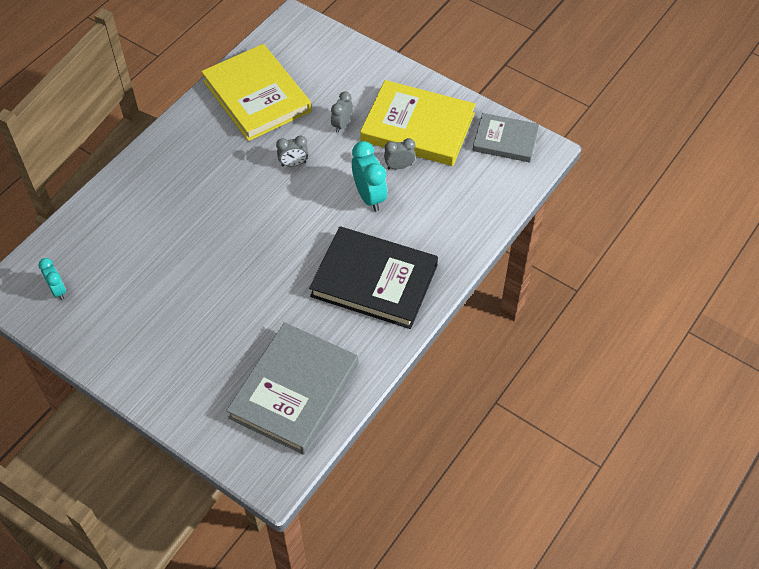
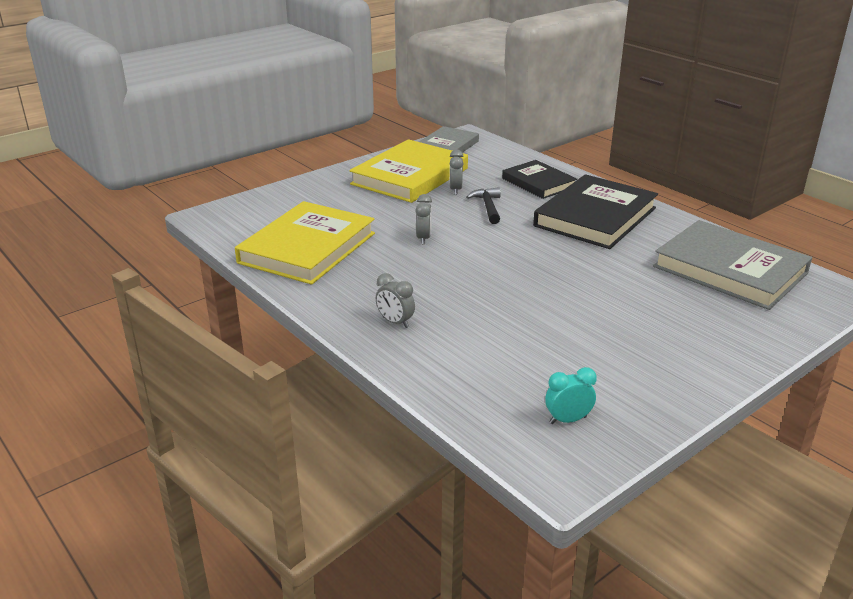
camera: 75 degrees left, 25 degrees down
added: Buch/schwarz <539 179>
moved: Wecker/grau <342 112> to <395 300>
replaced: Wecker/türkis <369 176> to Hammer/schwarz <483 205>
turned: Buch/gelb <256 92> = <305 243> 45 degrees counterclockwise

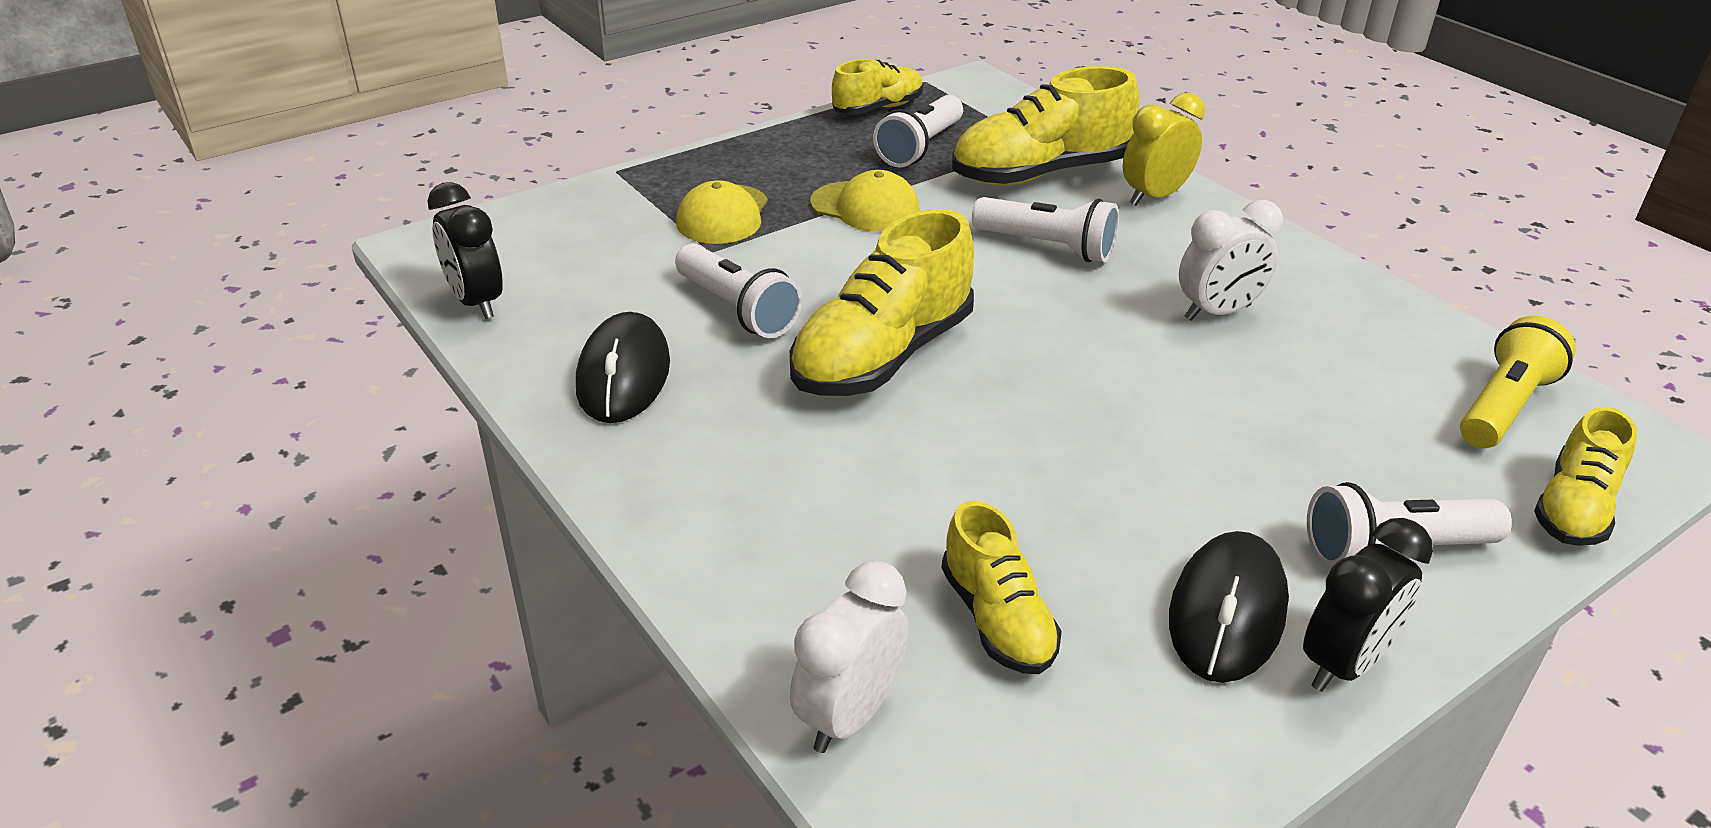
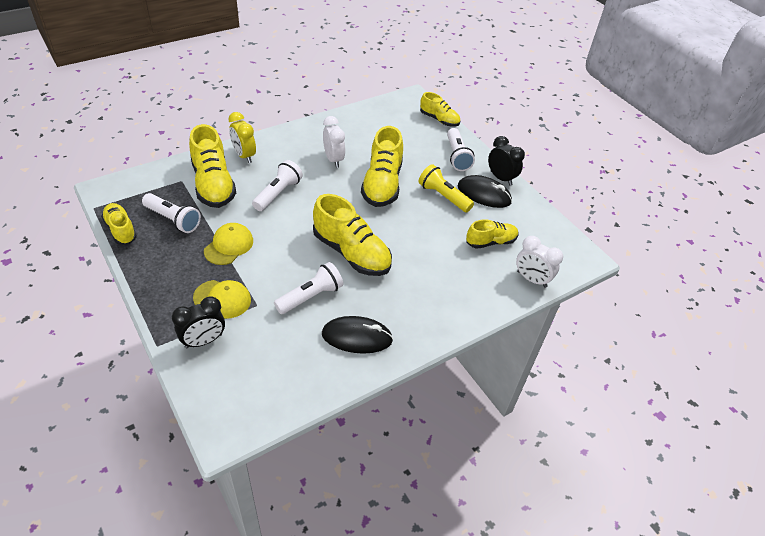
camera: 90 degrees left, 10 degrees up
added: Schuh/gelb <382 166>
moved: Wecker/schwarz <465 250> to <198 322>; Taschenlampe/gelb <1518 382> to <446 188>

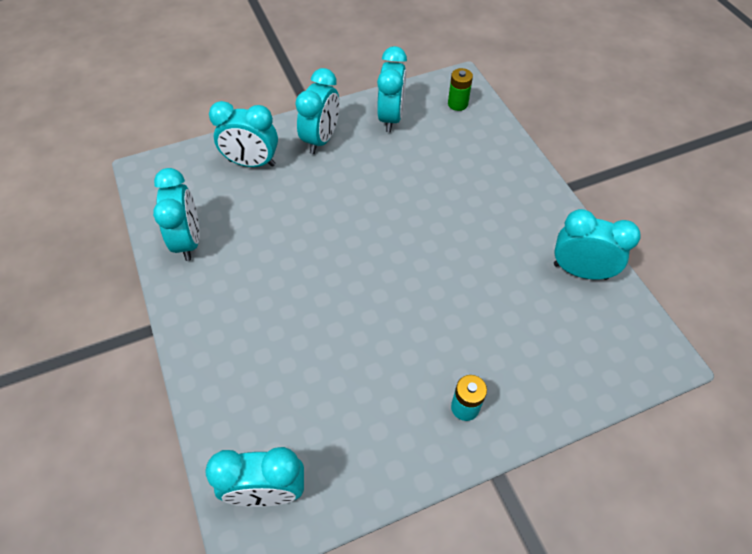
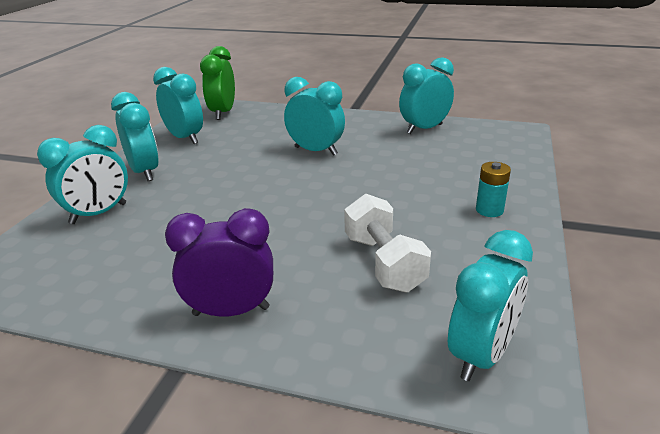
camera: 50 degrees left, 25 degrees down
added: Wecker/lila <219 262>; Hantel/weiß <387 243>
moved: Wecker/türkis <176 214> to <314 116>
replaced: Batterie/grün <460 89> to Wecker/grün <217 83>

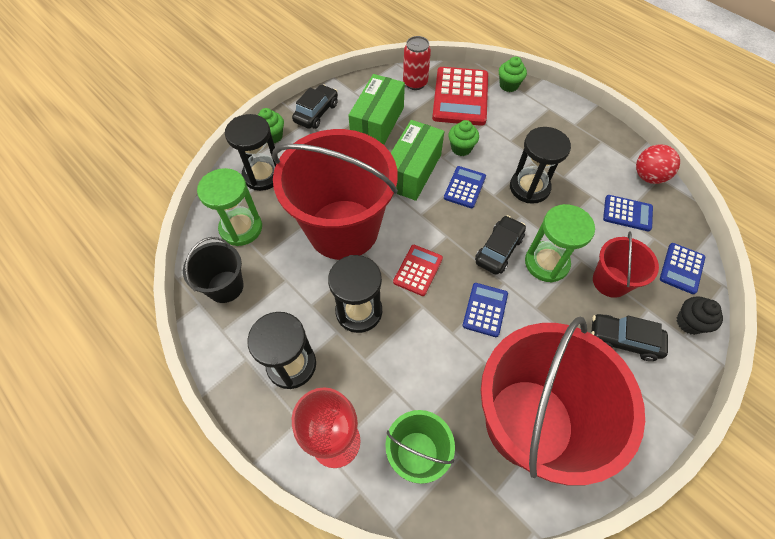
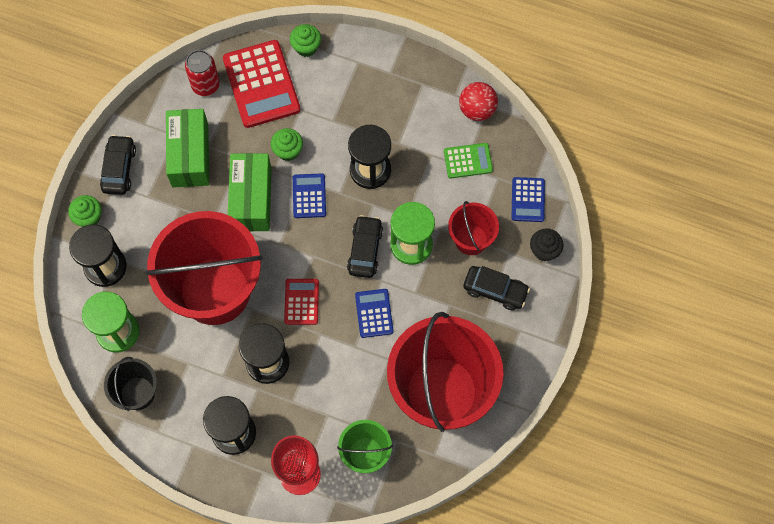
camera: 25 degrees left, 10 degrees up
recoloured: Taschenrechner/blau <628 213> to Taschenrechner/grün <468 161>
turned: Auto/schwarz <629 337> = <496 288> 150 degrees counterclockwise

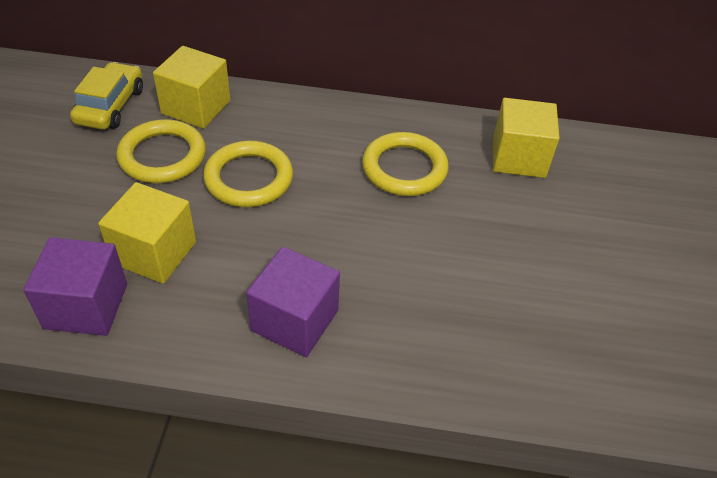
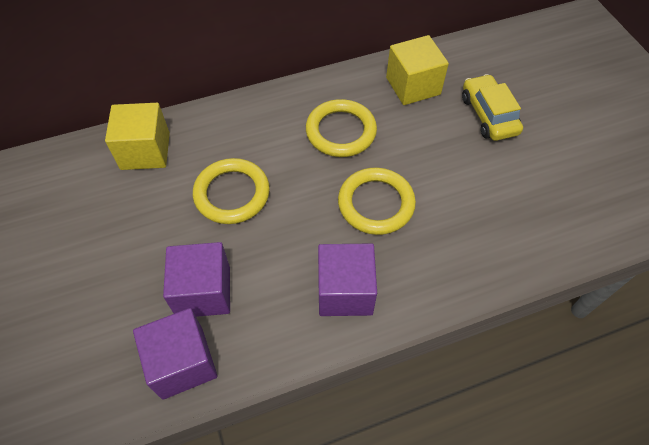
camera: 25 degrees left, 10 degrees up
moved: Ring/gelb <161 151> to <377 201>; Auto/gelb <106 96> to <492 107>
recoloured: Kubus/gelb <147 233> to Kubus/lila <196 279>

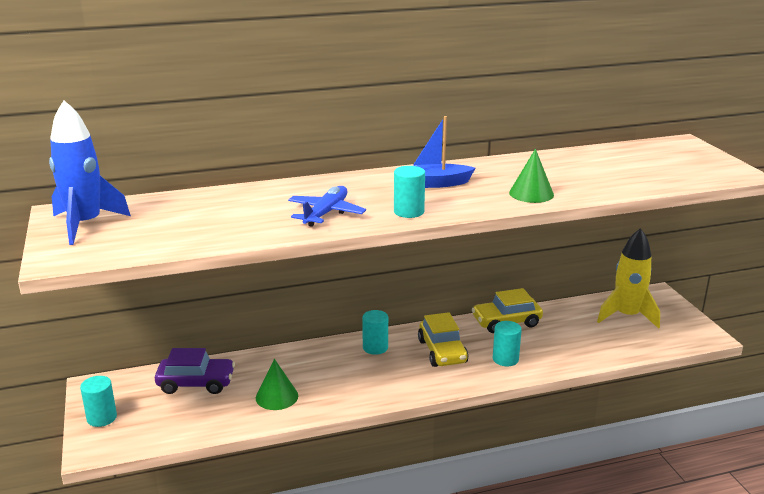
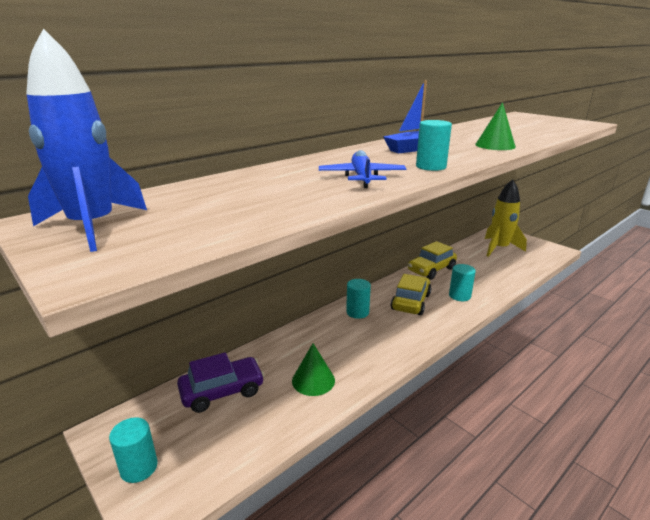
camera: 25 degrees left, 0 degrees up
turned: Auto/gelb <443 339> = <411 294> 120 degrees counterclockwise

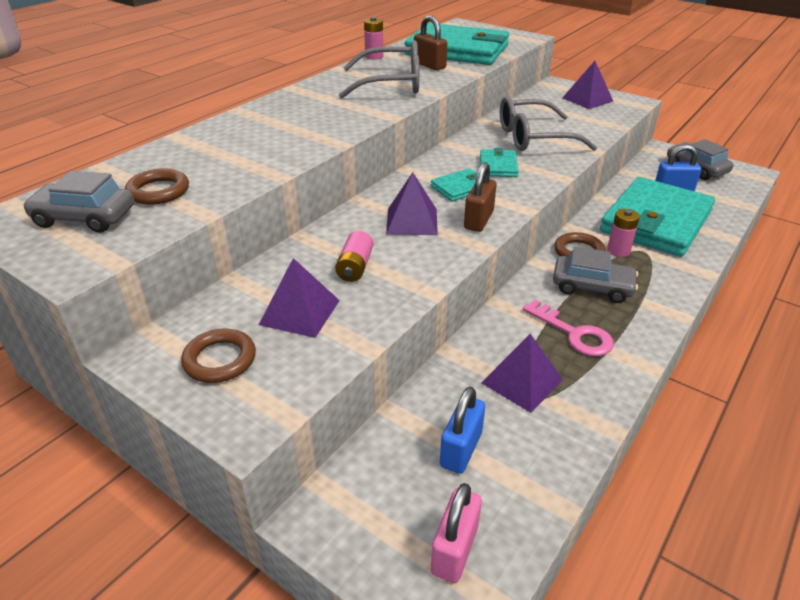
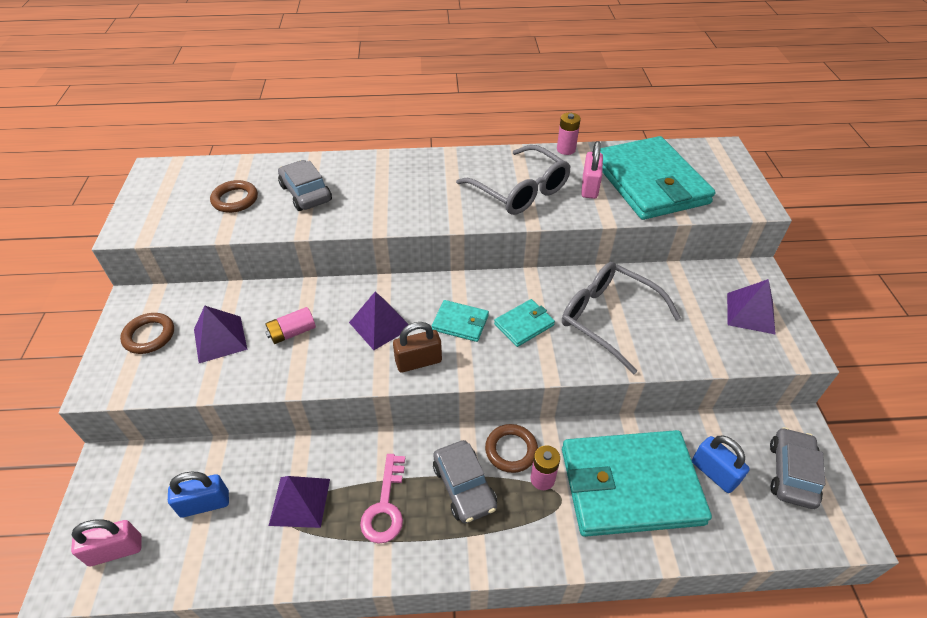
camera: 50 degrees right, 10 degrees up
moved: Auto/grau <78 202> to <305 185>
recoloured: Vorhängeschloss/braun <430 42> to Vorhängeschloss/rosa <592 170>

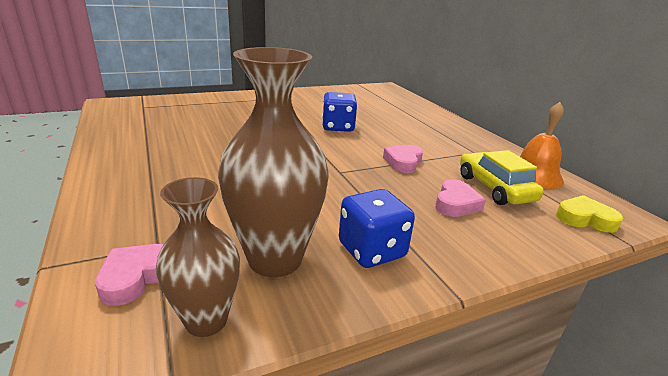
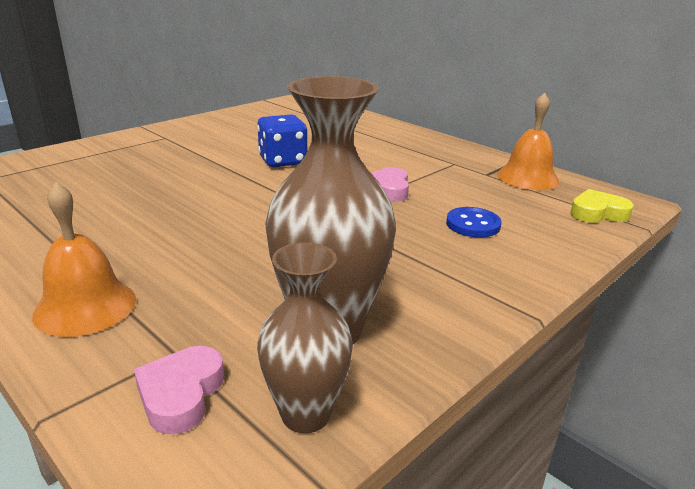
camera: 20 degrees left, 0 degrees up
removed: Spielwürfel/blau <377 228>; Auto/gelb <502 177>
added: Glocke/orange <84 259>
replaced: Herz/rosa <460 198> to Knopf/blau <474 222>

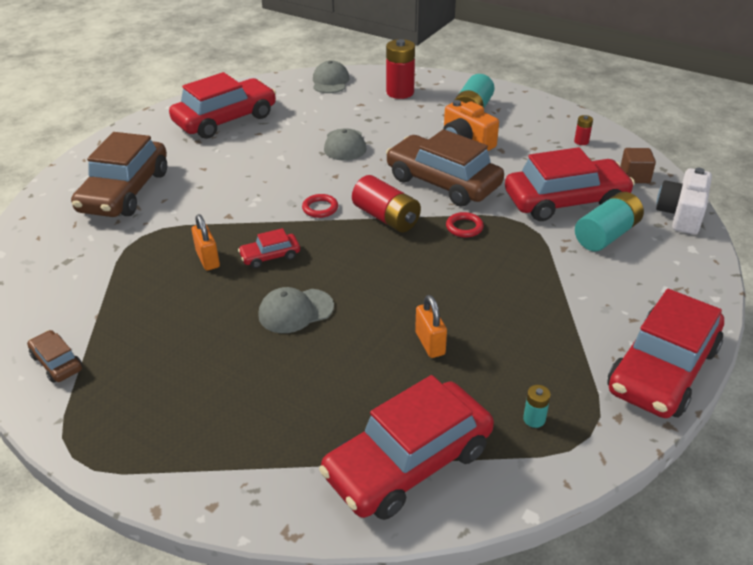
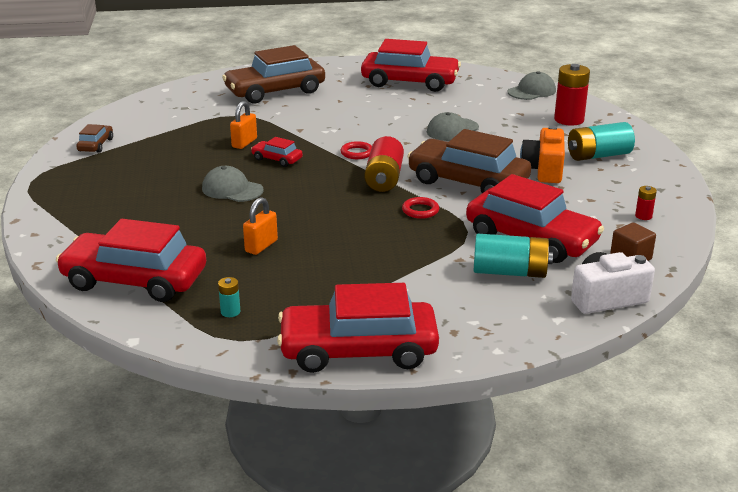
camera: 50 degrees right, 10 degrees down
turned: Auto/braun <445 168> = <469 161> 60 degrees counterclockwise

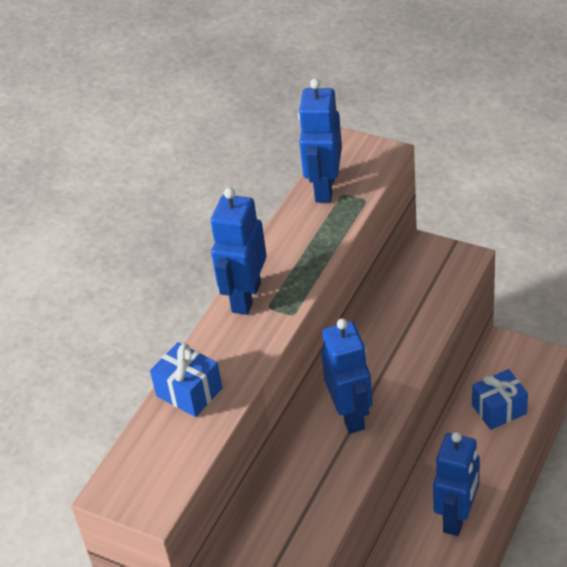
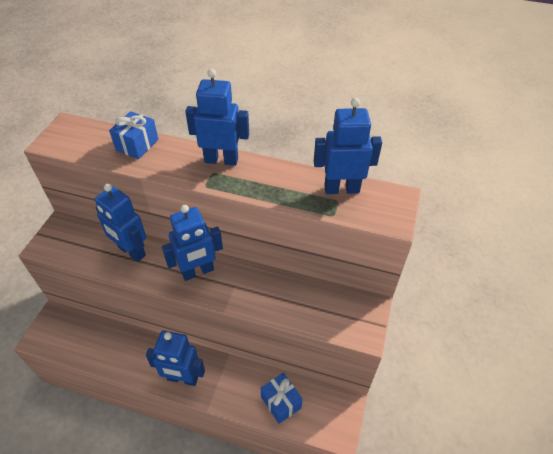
camera: 75 degrees right, 5 degrees up
added: Roboter/blau <120 223>

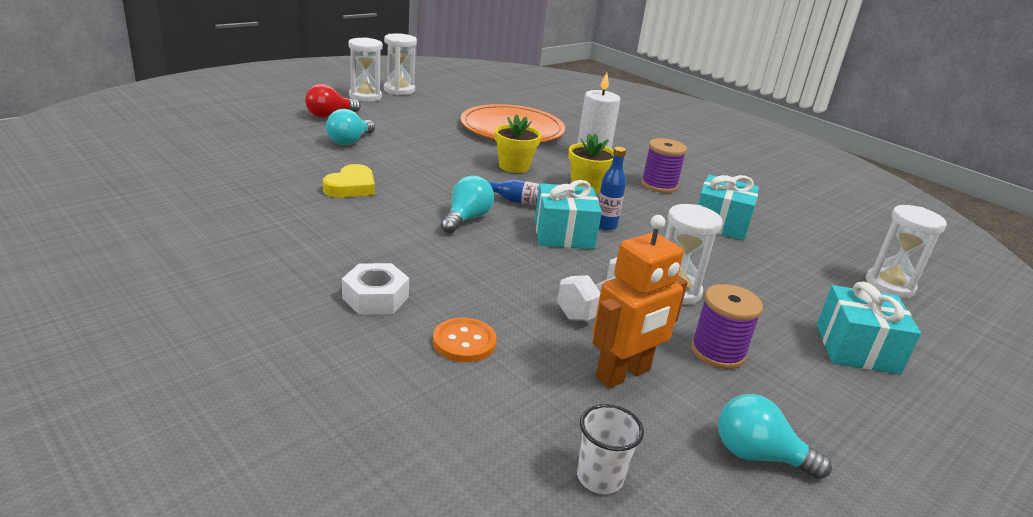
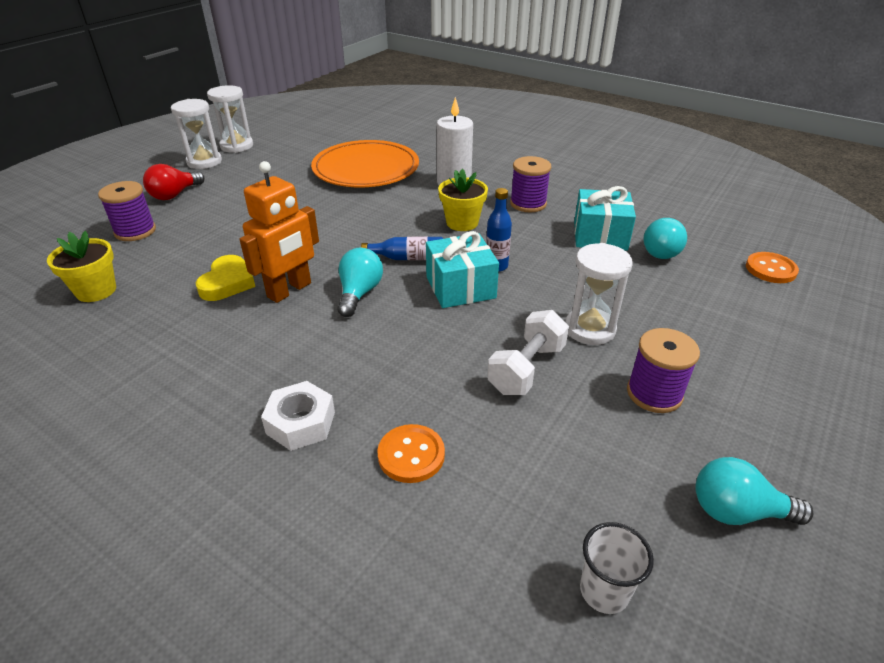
camera: 10 degrees left, 10 degrees up
removed: Geschenk/türkis <869 327>
added: Garnrolle/lila <127 211>
moved: Blumentopf/gelb <518 143> to <81 266>; Roboter/orange <640 301> to <279 232>; Glühbirne/türkis <350 127> to <665 238>
replaced: Sanduhr/weiß <906 251> to Knopf/orange <772 267>

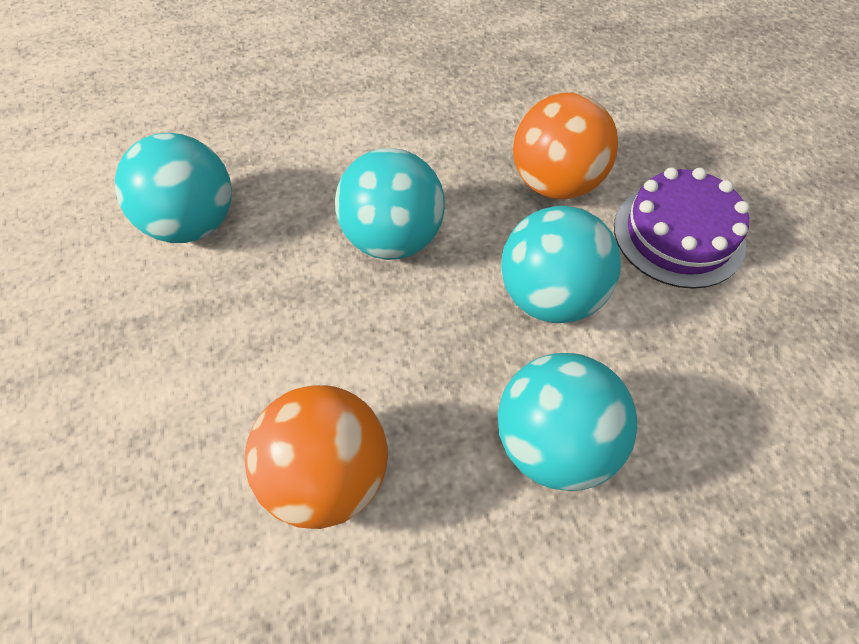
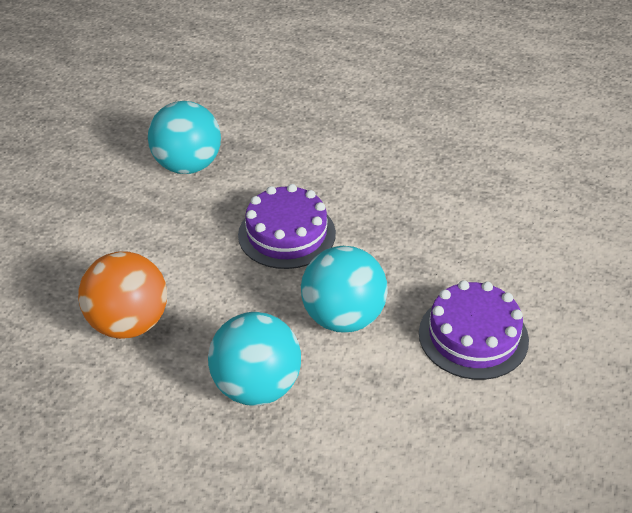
camera: 40 degrees right, 15 degrees down
removed: Ball/orange <565 146>
replaced: Ball/türkis <390 204> to Kuchen/lila <287 226>

